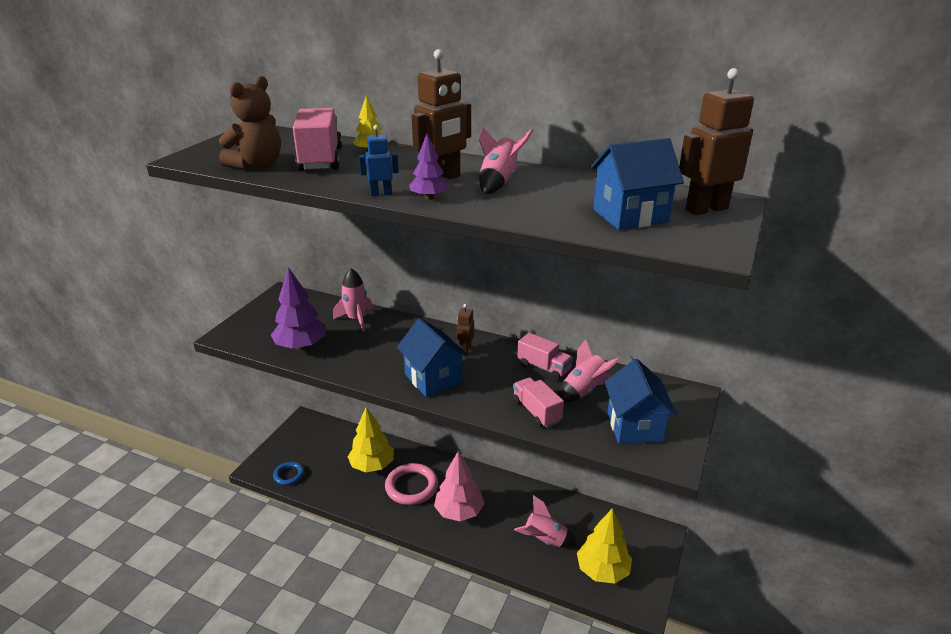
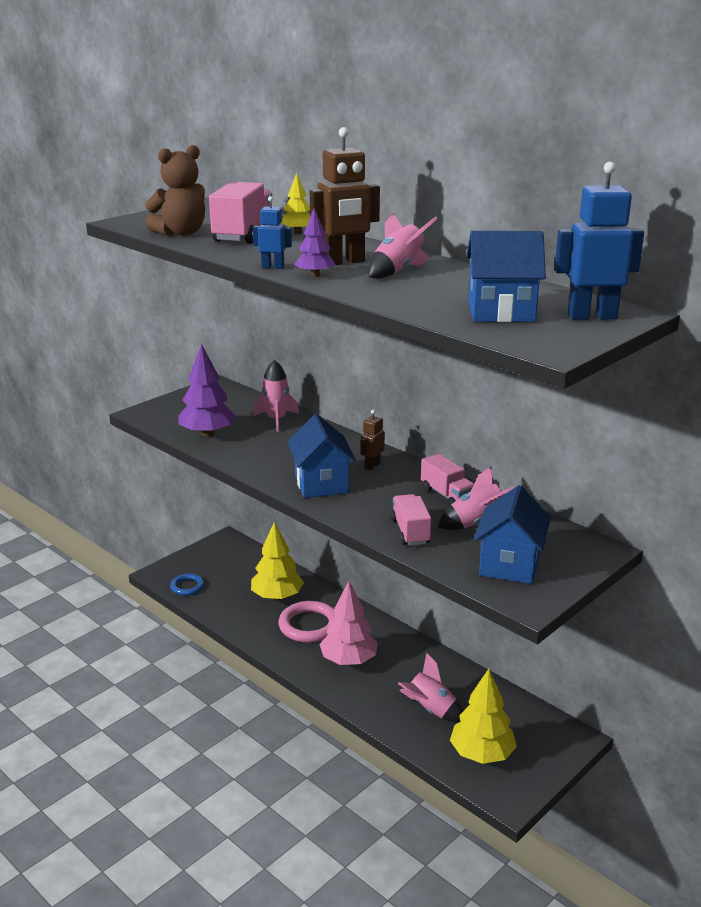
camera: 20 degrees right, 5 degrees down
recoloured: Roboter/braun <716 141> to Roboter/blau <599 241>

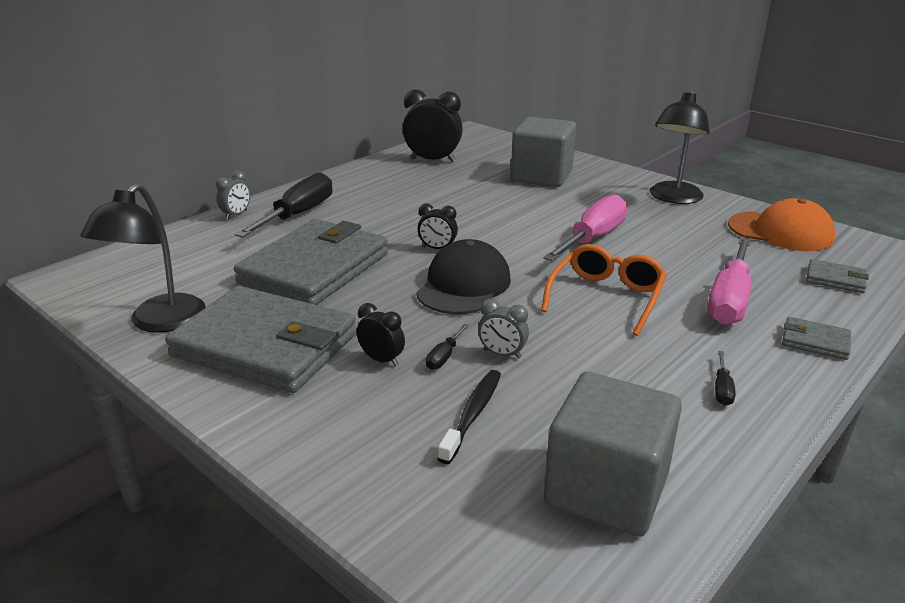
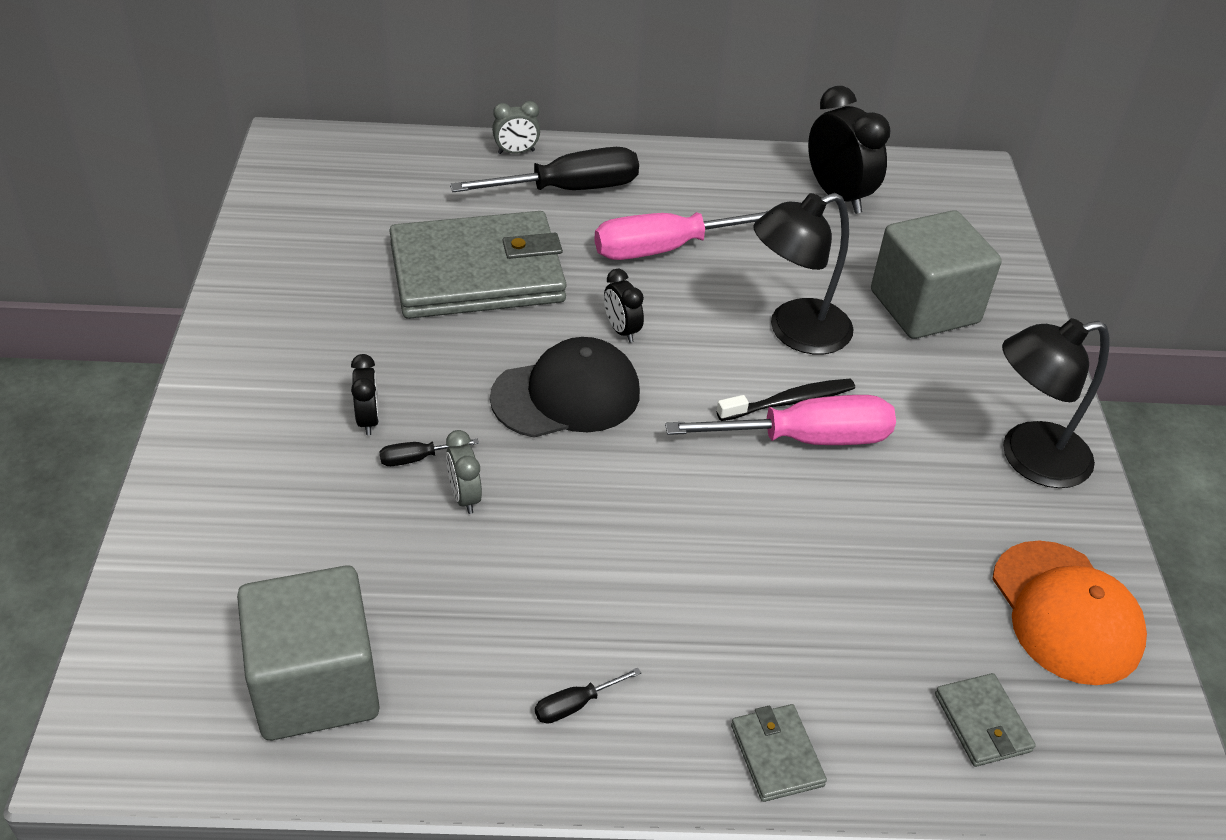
camera: 45 degrees right, 15 degrees up
removed: Geldbörse/grau <261 339>; Brille/orange <604 290>
moved: Schraubenzieher/rosa <729 281> to <681 235>; Zahnbürste/schwarz <469 417> to <785 400>; Lampe/schwarz <143 258> to <803 273>

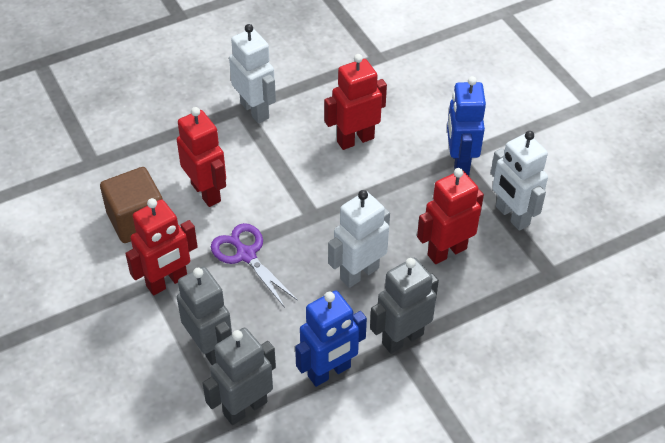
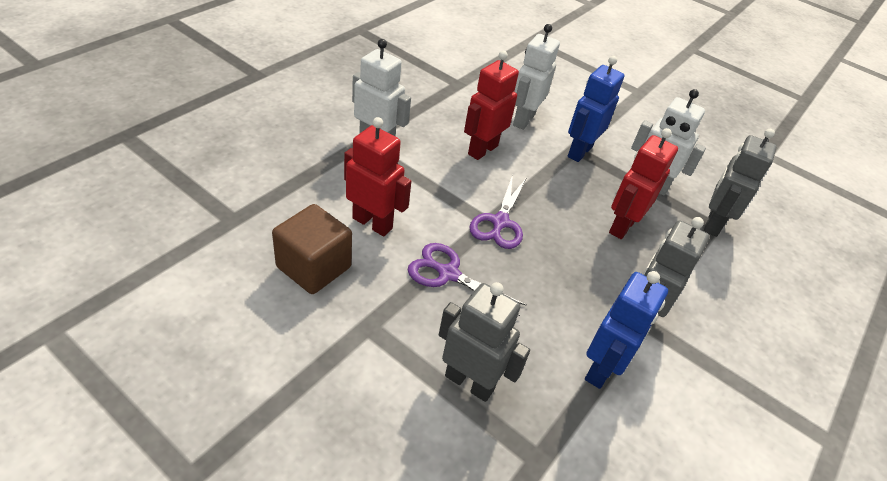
camera: 30 degrees left, 5 degrees down
removed: Roboter/rot <161 246>
added: Schere/lila <497 212>
moved: Roboter/weiß <359 239> to <536 77>; Roboter/grau <239 376> to <740 183>
turned: Roboter/blau <466 126> = <596 109> 60 degrees clockwise

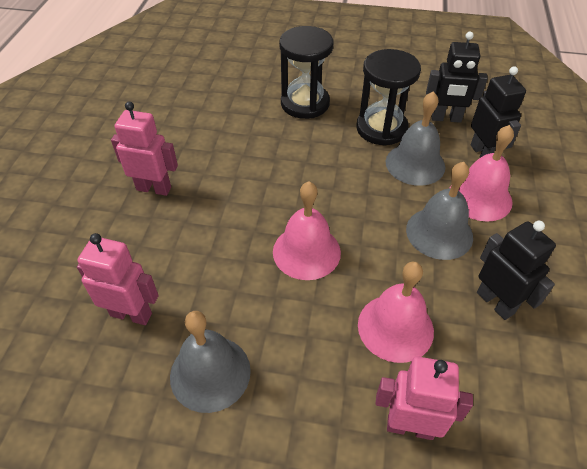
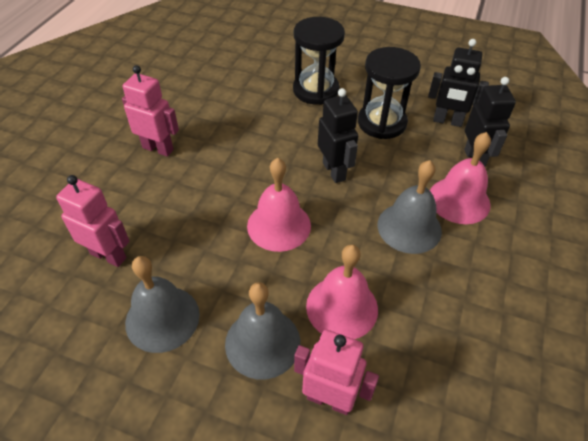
camera: 10 degrees right, 0 degrees up
moved: Glocke/grau <415 138> to <262 331>; Roboter/schwarz <516 270> to <338 135>

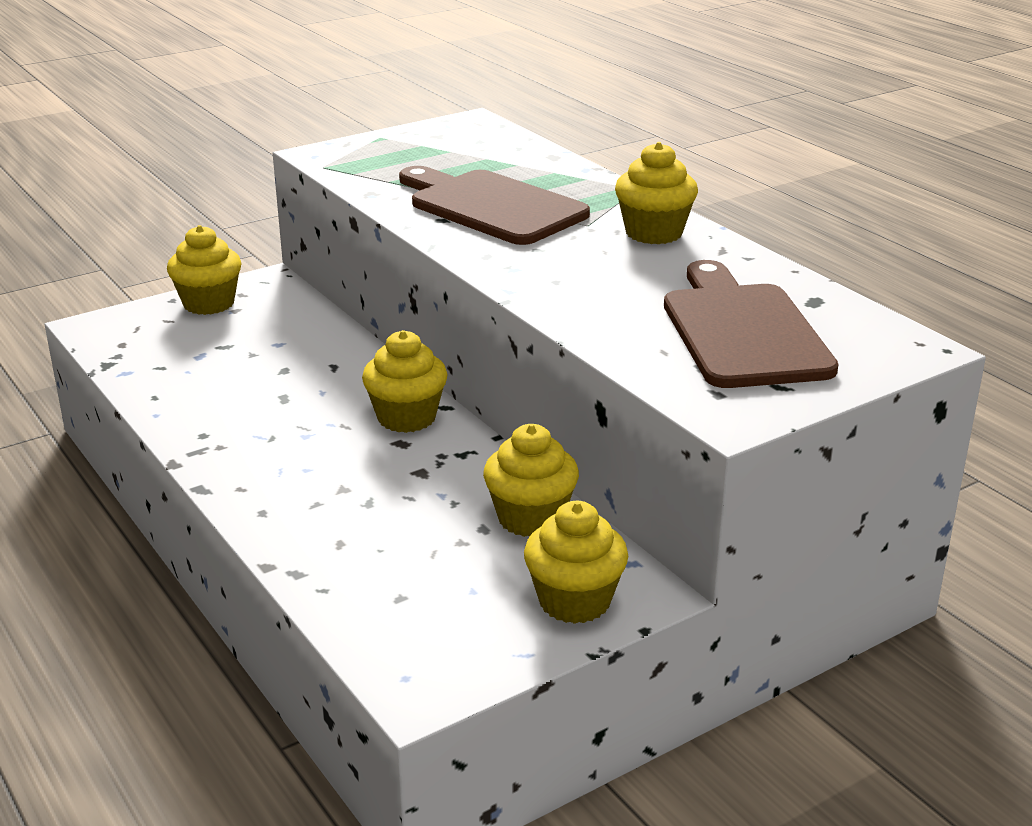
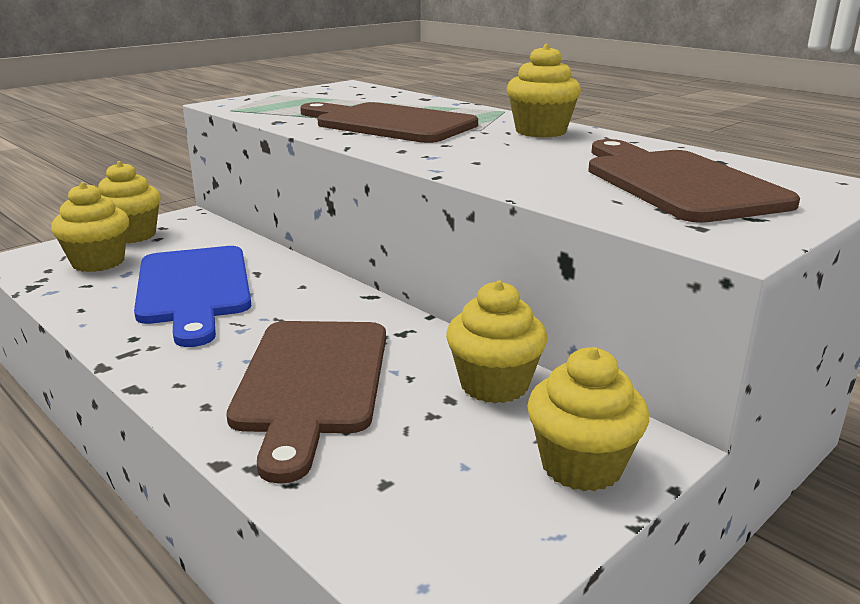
camera: 10 degrees left, 5 degrees down
added: Schneidebrett/blau <192 296>; Schneidebrett/braun <306 402>
moved: Muffin/gelb <405 381> to <90 227>

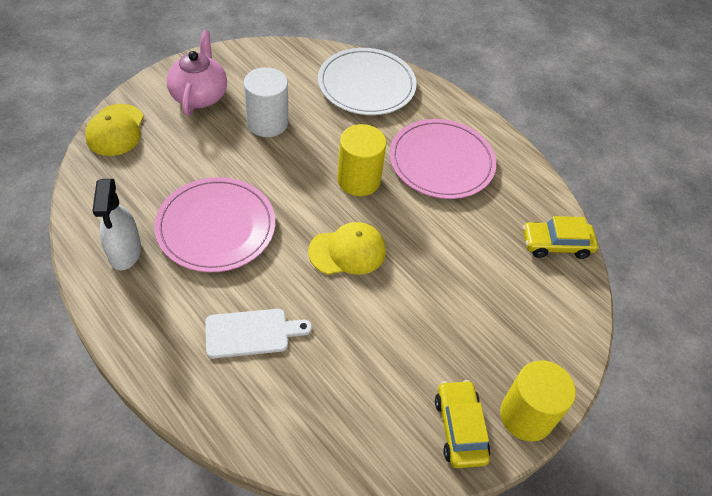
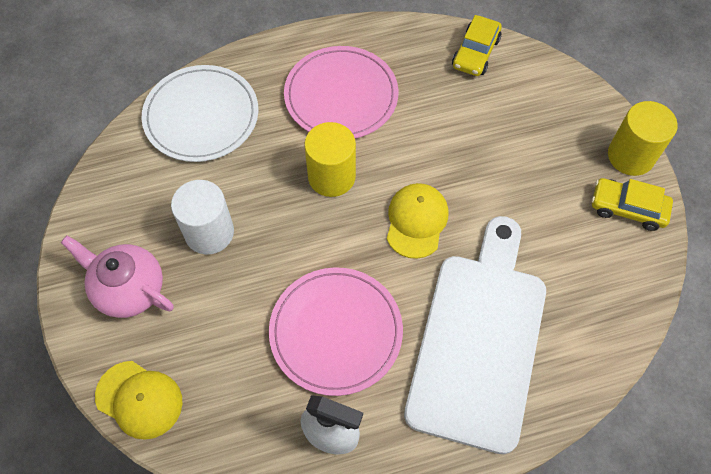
camera: 60 degrees left, 10 degrees up
resized: Schneidebrett/weiß <258 334> = <475 335> x2.27

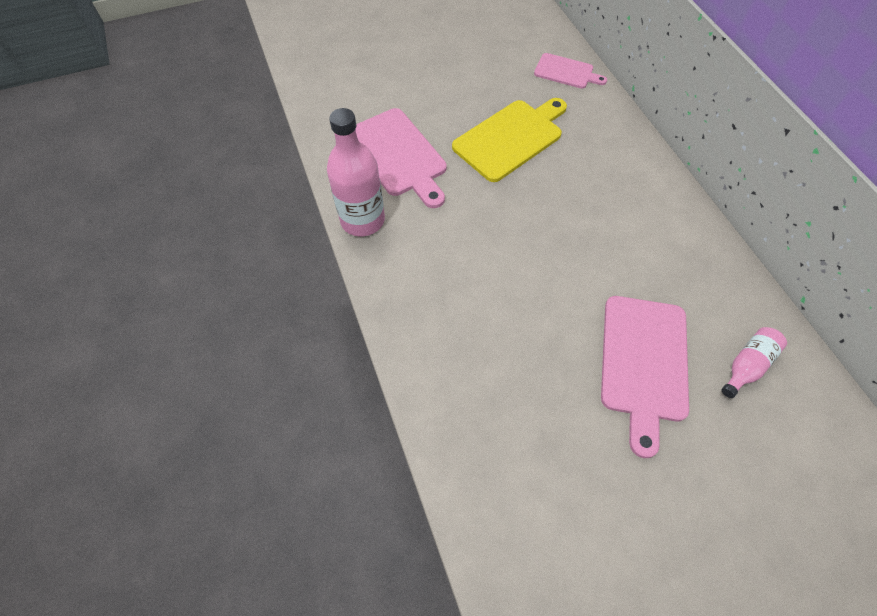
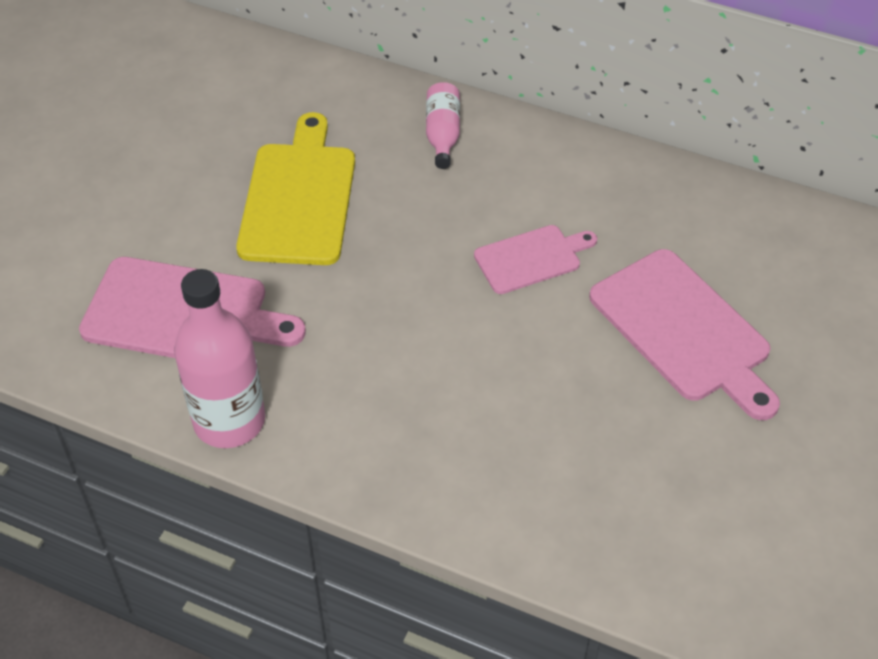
camera: 45 degrees left, 10 degrees down
moved: Flasche/rosa <754 362> to <443 125>; Schneidebrett/rosa <570 71> to <535 259>

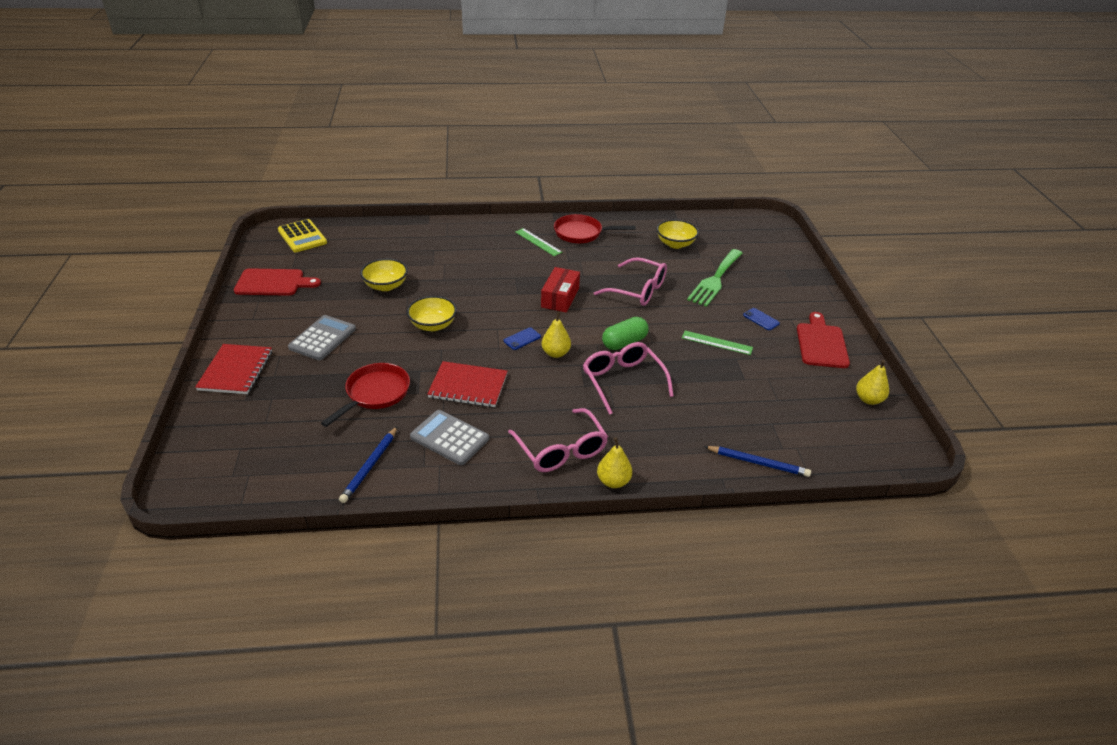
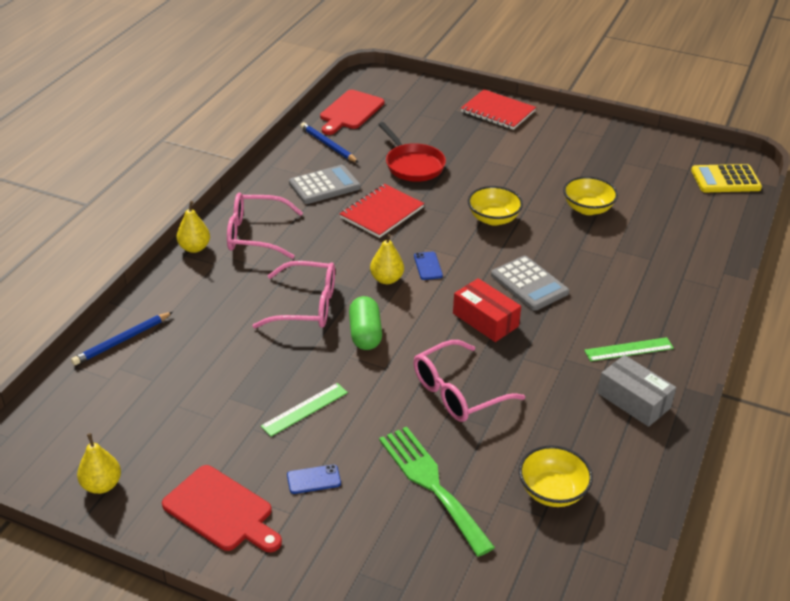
camera: 120 degrees right, 0 degrees up
moved: Schneidebrett/rot <277 282> to <352 112>; Taschenrechner/grau <322 337> to <530 283>
replaced: Pfanne/rot <594 228> to Schachtel/grau <637 391>

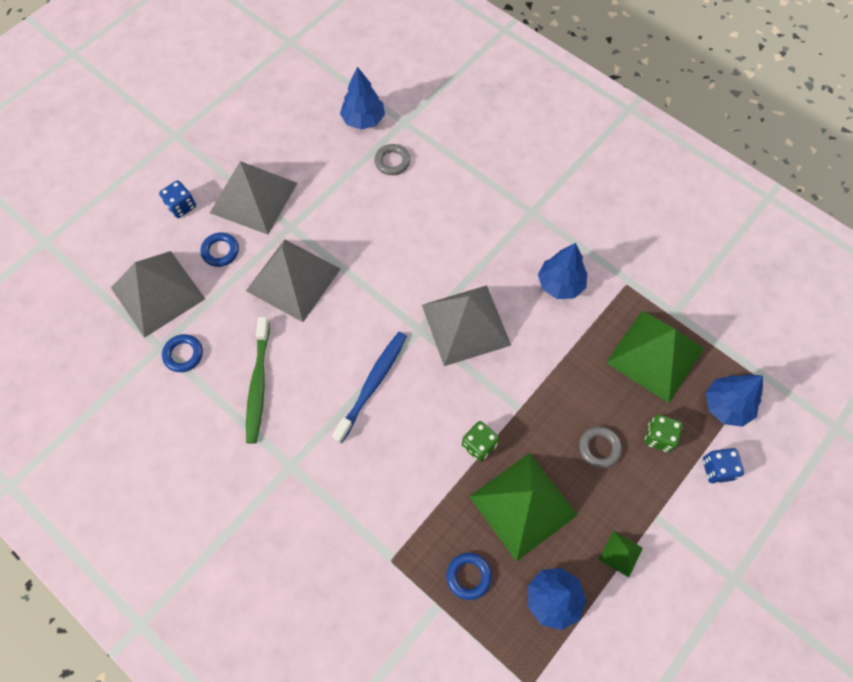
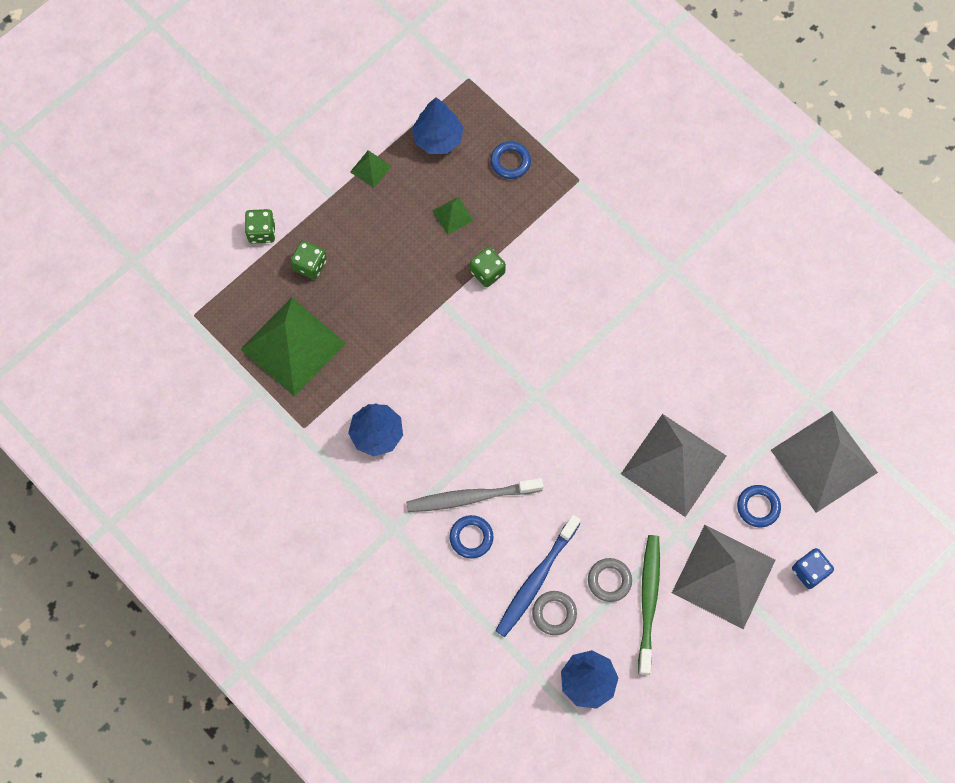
camera: 175 degrees left, 5 degrees up
removed: Pyramide/grau <466 325>; Baum/blau <734 400>
added: Zahnbürste/grau <474 495>
moved: Ring/blau <182 353> to <471 536>; Zahnbürste/blau <369 387> to <538 576>; Ring/grau <600 447> to <610 580>; Zahnbürste/grün <258 380> to <649 605>
recoloured: Spielwürfel/blau <723 466> to Spielwürfel/grün <260 226>
resized: Pyramide/grün <523 507> = <453 216> x0.42

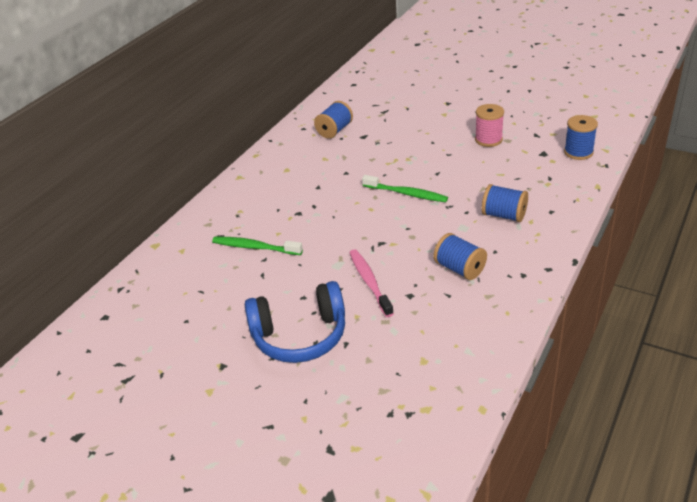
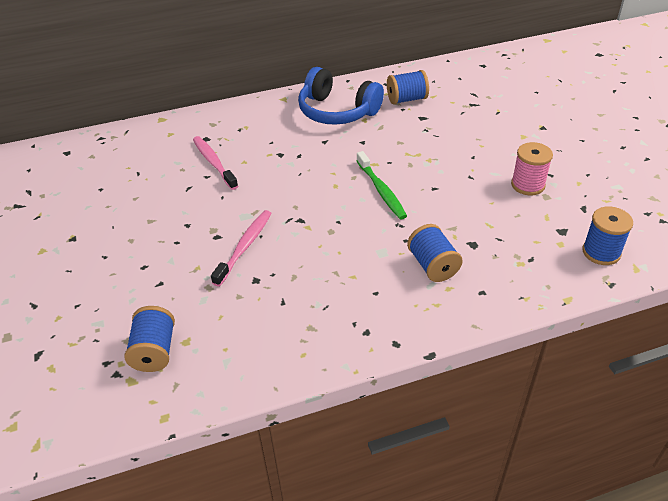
camera: 40 degrees right, 5 degrees up
moved: Garnrolle/blau <460 256> to <149 339>; Kopfhörer/blau <295 322> to <341 96>
recoloured: Zahnbürste/grün <257 246> to Zahnbürste/rosa <215 163>

